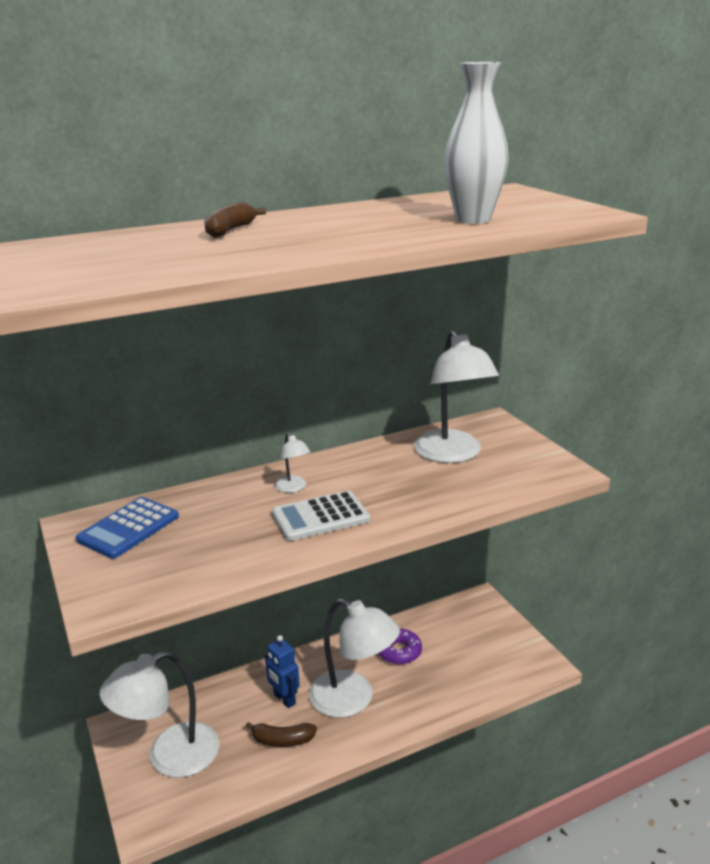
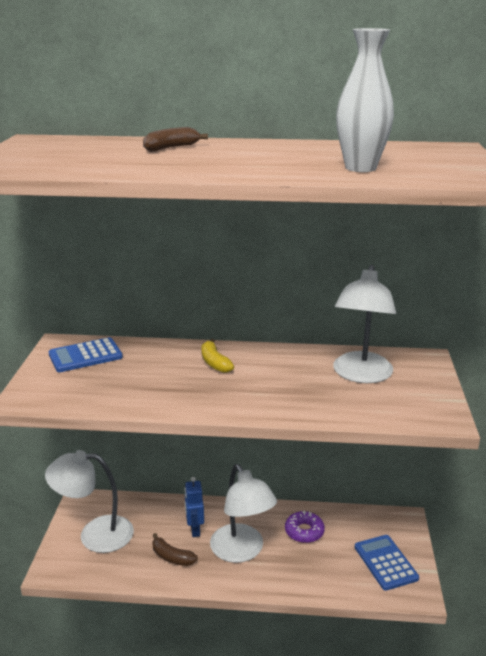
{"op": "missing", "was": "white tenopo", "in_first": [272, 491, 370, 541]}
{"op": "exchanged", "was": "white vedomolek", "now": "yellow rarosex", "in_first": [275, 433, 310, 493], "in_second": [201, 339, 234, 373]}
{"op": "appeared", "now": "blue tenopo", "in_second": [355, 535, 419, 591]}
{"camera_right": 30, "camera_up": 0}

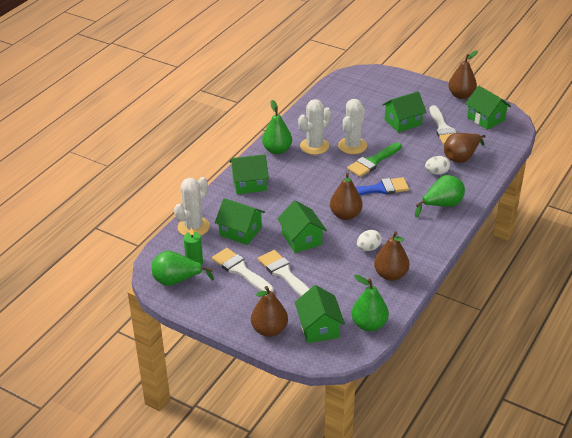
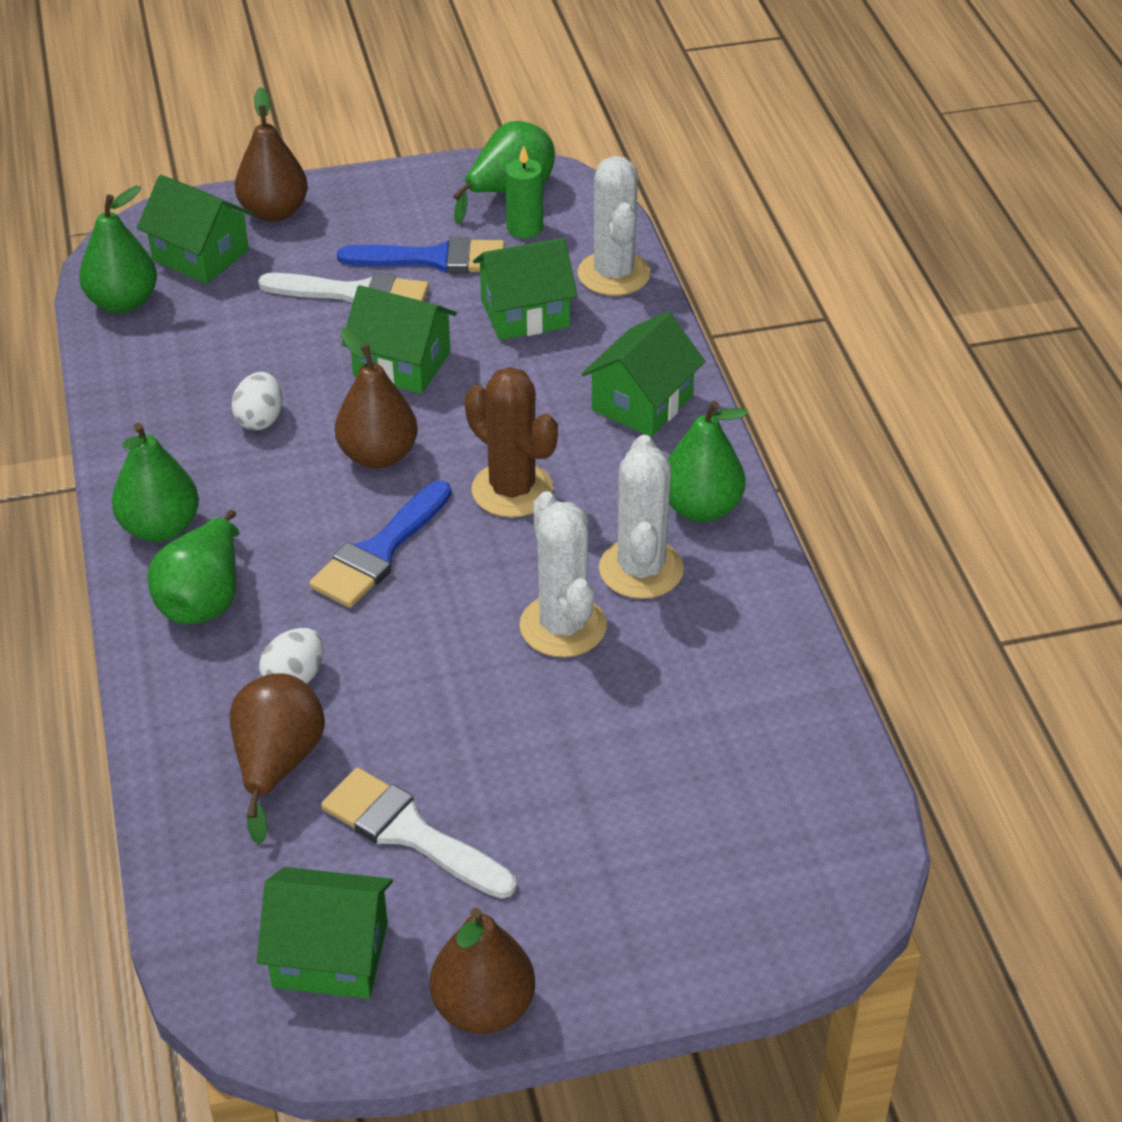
{"op": "colour", "was": "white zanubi", "now": "blue zanubi", "in_first": [212, 248, 274, 292], "in_second": [337, 237, 505, 274]}
{"op": "missing", "was": "green zanubi", "in_first": [347, 143, 402, 177]}
{"op": "missing", "was": "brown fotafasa", "in_first": [374, 231, 409, 281]}
{"op": "missing", "was": "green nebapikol", "in_first": [382, 91, 427, 132]}
{"op": "appeared", "now": "green fotafasa", "in_second": [112, 423, 199, 542]}
{"op": "appeared", "now": "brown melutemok", "in_second": [465, 367, 558, 518]}
{"camera_right": 135, "camera_up": 5}

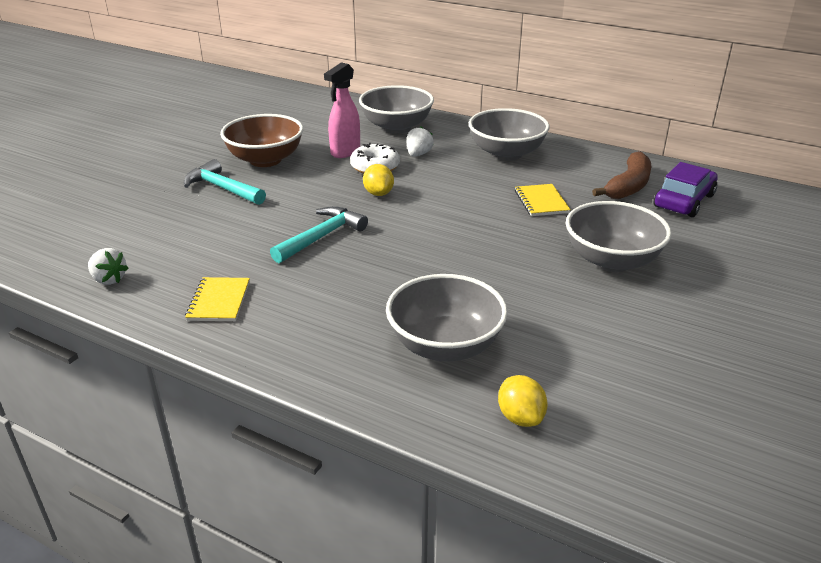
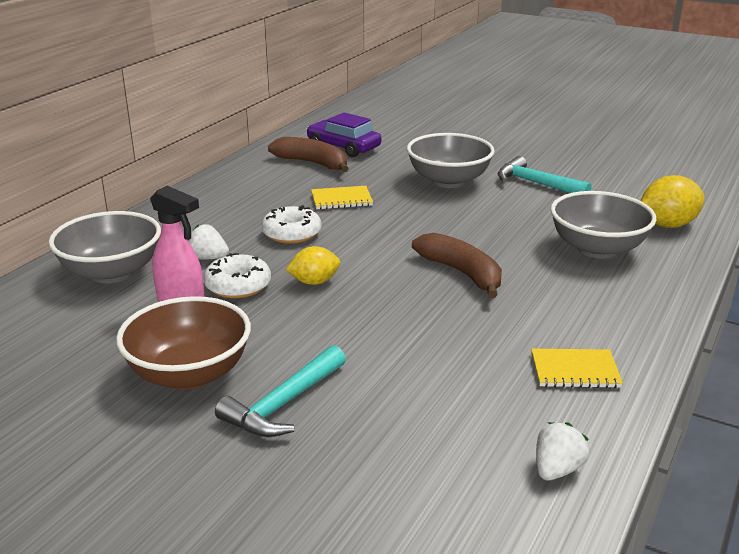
{"op": "relocated", "was": "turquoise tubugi", "in_first": [270, 206, 368, 263], "in_second": [498, 156, 591, 193]}
{"op": "missing", "was": "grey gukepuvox", "in_first": [469, 108, 550, 161]}
{"op": "size", "was": "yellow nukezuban", "in_first": [498, 375, 548, 427], "in_second": [641, 175, 704, 228], "ratio": 1.53}
{"op": "appeared", "now": "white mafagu", "in_second": [262, 205, 321, 244]}
{"op": "appeared", "now": "brown rarosex", "in_second": [412, 233, 502, 298]}
{"camera_right": -90, "camera_up": -5}

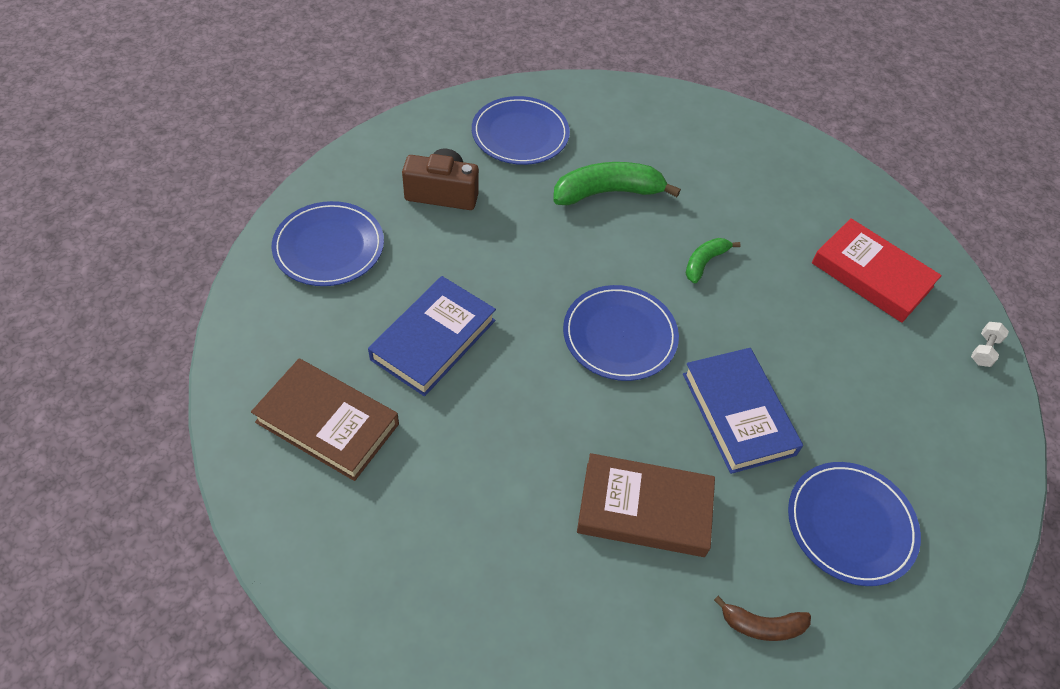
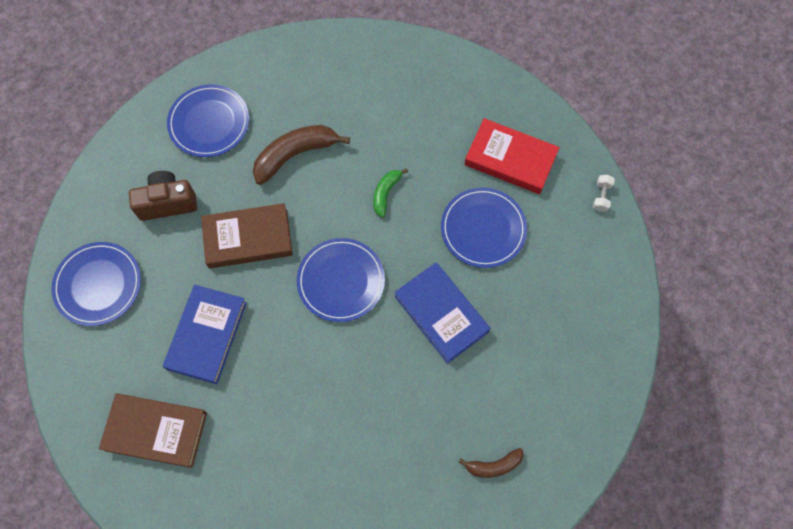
{"op": "colour", "was": "green rarosex", "now": "brown rarosex", "in_first": [554, 162, 681, 205], "in_second": [253, 125, 350, 185]}
{"op": "relocated", "was": "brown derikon", "in_first": [577, 453, 715, 557], "in_second": [201, 203, 293, 268]}
{"op": "relocated", "was": "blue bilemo", "in_first": [788, 462, 921, 586], "in_second": [441, 187, 527, 268]}
{"camera_right": -15, "camera_up": 15}

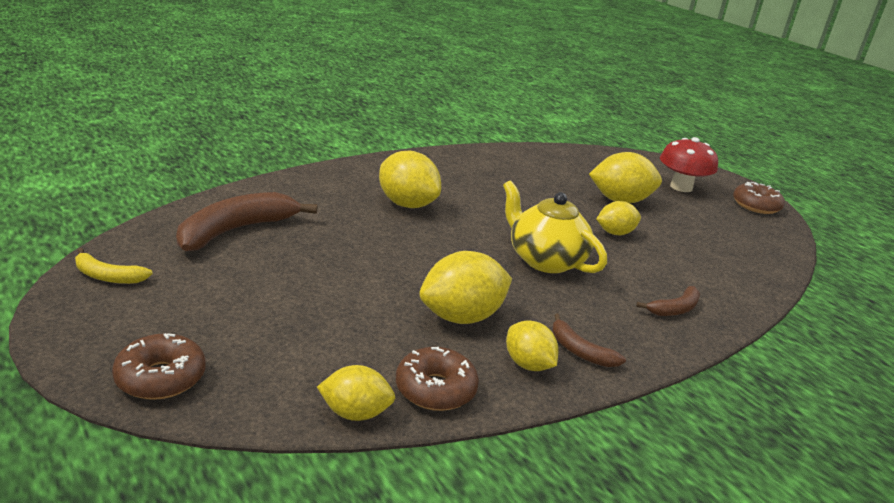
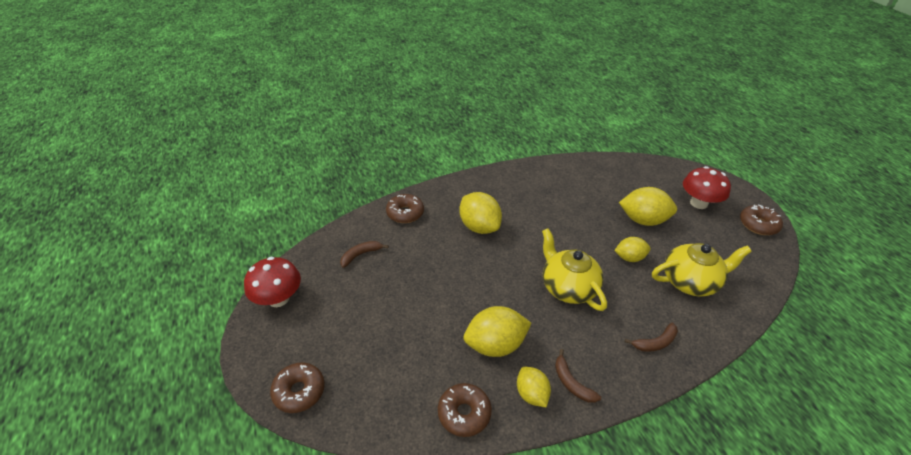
{"op": "exchanged", "was": "yellow rarosex", "now": "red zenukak", "in_first": [75, 248, 153, 284], "in_second": [244, 257, 301, 307]}
{"op": "size", "was": "brown rarosex", "in_first": [176, 192, 317, 251], "in_second": [340, 241, 389, 268], "ratio": 0.52}
{"op": "missing", "was": "yellow nukezuban", "in_first": [317, 365, 395, 421]}
{"op": "appeared", "now": "brown mafagu", "in_second": [386, 194, 424, 223]}
{"op": "appeared", "now": "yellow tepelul", "in_second": [652, 243, 752, 297]}
{"camera_right": 15, "camera_up": 15}

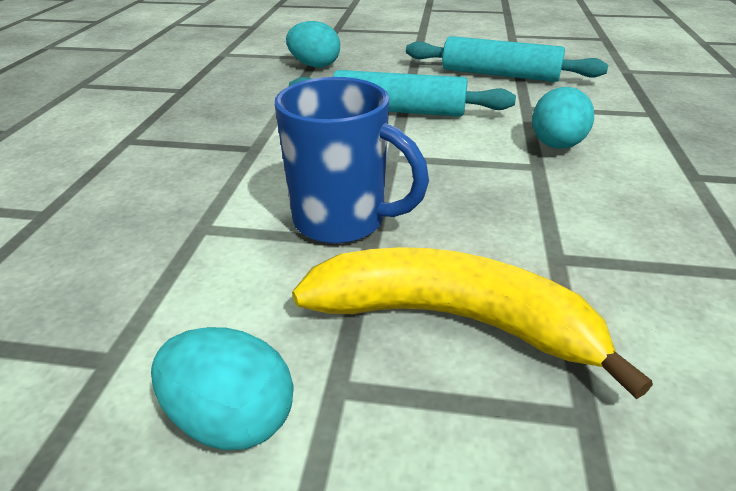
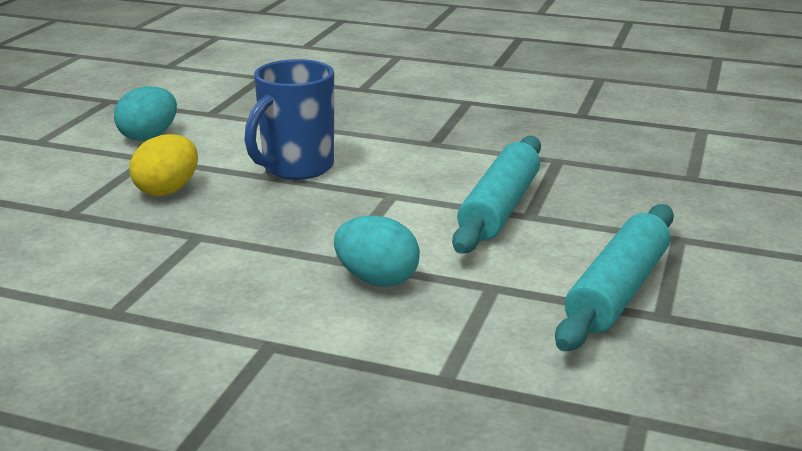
{"op": "missing", "was": "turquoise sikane", "in_first": [286, 21, 340, 68]}
{"op": "exchanged", "was": "yellow rarosex", "now": "yellow sikane", "in_first": [292, 247, 653, 399], "in_second": [129, 134, 198, 196]}
{"camera_right": 100, "camera_up": -10}

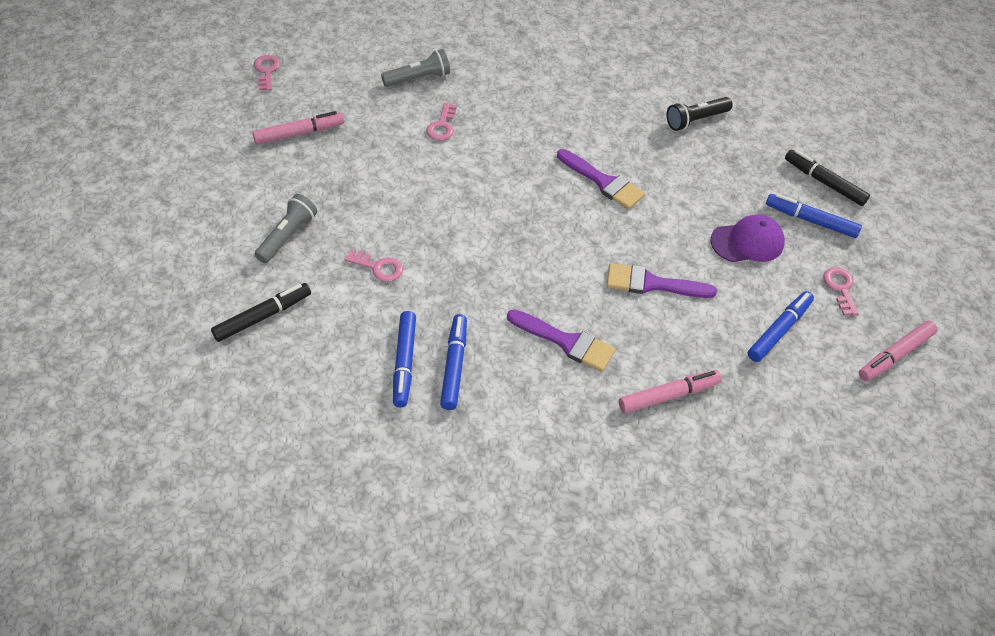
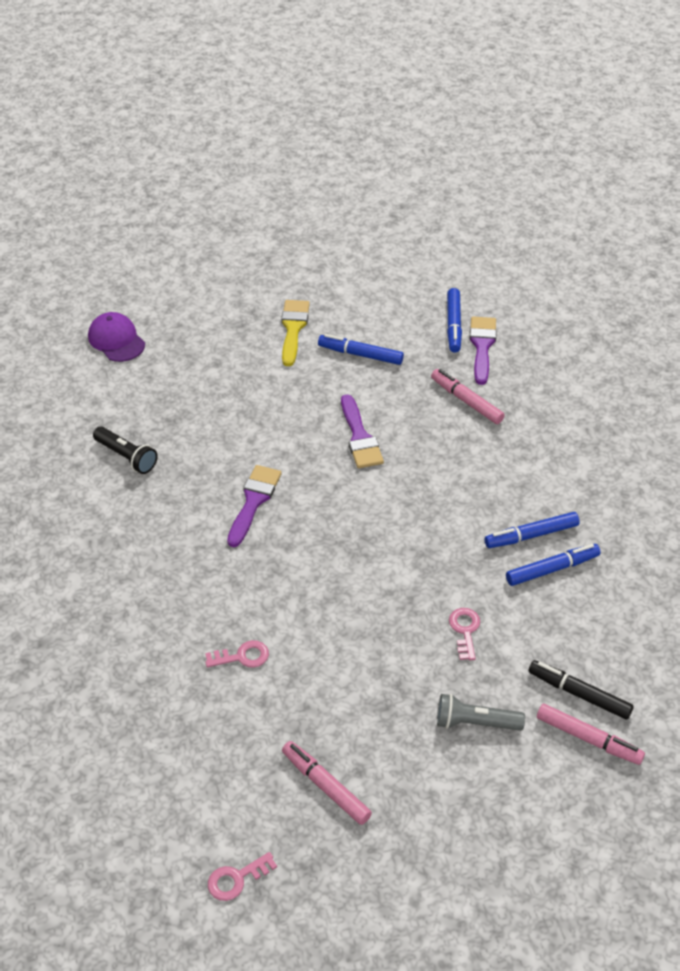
{"op": "missing", "was": "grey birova", "in_first": [381, 49, 450, 87]}
{"op": "relocated", "was": "purple zanubi", "in_first": [507, 309, 616, 372], "in_second": [469, 317, 497, 385]}
{"op": "relocated", "was": "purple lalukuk", "in_first": [711, 215, 785, 262], "in_second": [88, 312, 145, 362]}
{"op": "relocated", "was": "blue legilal", "in_first": [766, 194, 862, 238], "in_second": [447, 288, 462, 353]}
{"op": "missing", "was": "black legilal", "in_first": [785, 150, 870, 206]}
{"op": "exchanged", "was": "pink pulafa", "now": "yellow zanubi", "in_first": [823, 267, 859, 316], "in_second": [281, 300, 310, 366]}
{"op": "relocated", "was": "pink legilal", "in_first": [859, 321, 938, 381], "in_second": [537, 704, 645, 765]}
{"camera_right": -110, "camera_up": -5}

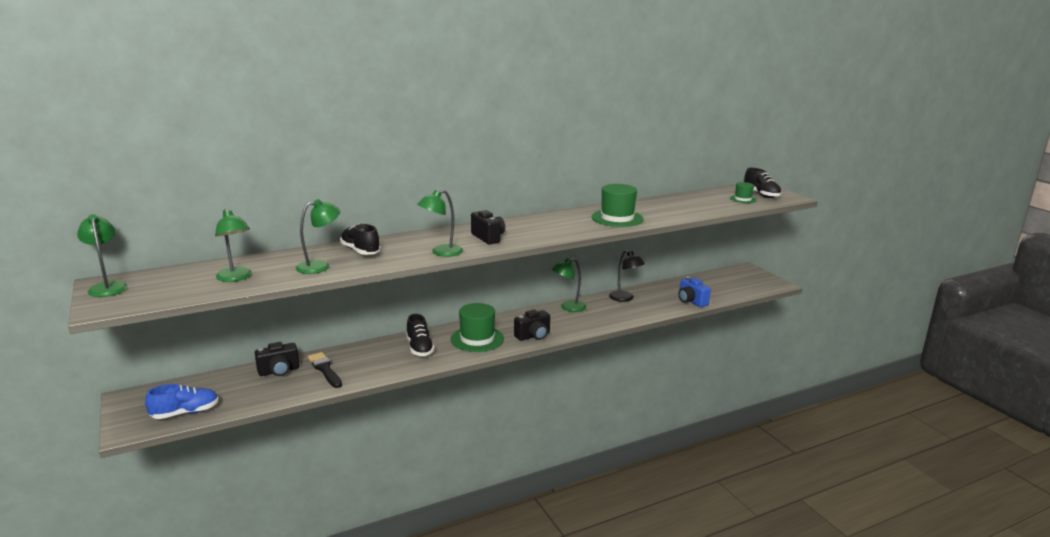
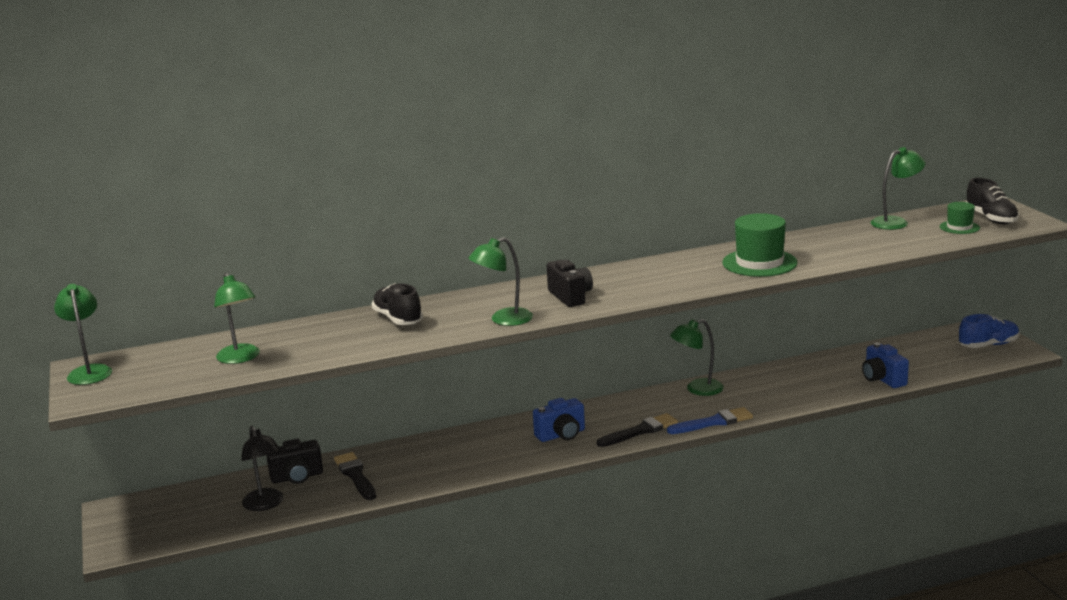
{"op": "relocated", "was": "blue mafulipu", "in_first": [145, 384, 219, 419], "in_second": [959, 314, 1020, 348]}
{"op": "relocated", "was": "green vedomolek", "in_first": [296, 199, 340, 274], "in_second": [871, 147, 926, 230]}
{"op": "missing", "was": "black mafulipu", "in_first": [406, 314, 435, 356]}
{"op": "exchanged", "was": "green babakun", "now": "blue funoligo", "in_first": [451, 303, 504, 352], "in_second": [533, 398, 585, 442]}
{"op": "exchanged", "was": "black funoligo", "now": "black zanubi", "in_first": [514, 310, 550, 341], "in_second": [597, 413, 678, 447]}
{"op": "relocated", "was": "black vedomolek", "in_first": [609, 250, 645, 302], "in_second": [241, 426, 284, 511]}
{"op": "appeared", "now": "blue zanubi", "in_second": [667, 407, 753, 434]}
{"camera_right": 10, "camera_up": 0}

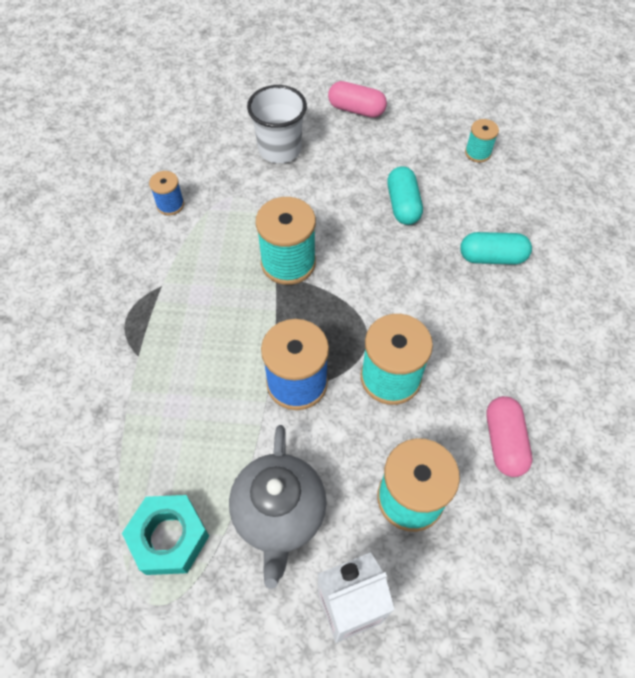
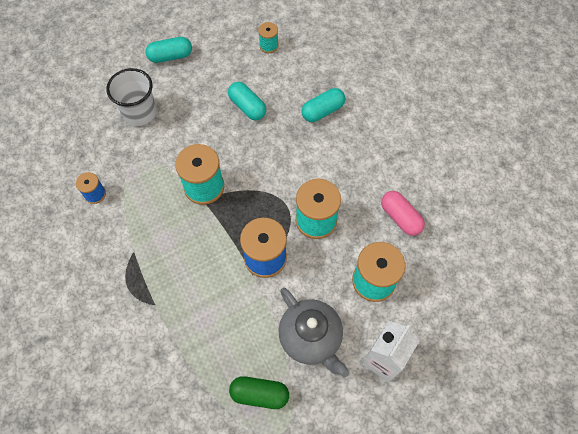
{"op": "exchanged", "was": "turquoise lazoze", "now": "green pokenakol", "in_first": [122, 495, 209, 575], "in_second": [229, 376, 289, 409]}
{"op": "colour", "was": "pink pokenakol", "now": "turquoise pokenakol", "in_first": [328, 81, 387, 118], "in_second": [145, 37, 192, 63]}
{"camera_right": -35, "camera_up": 5}

